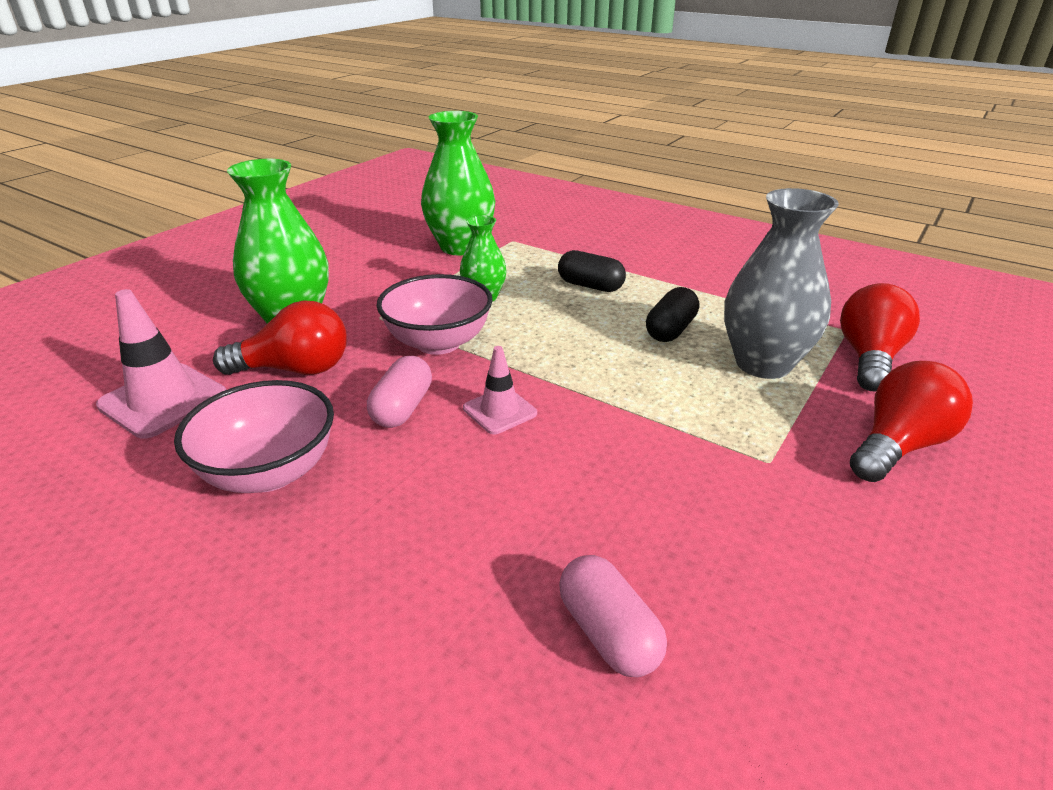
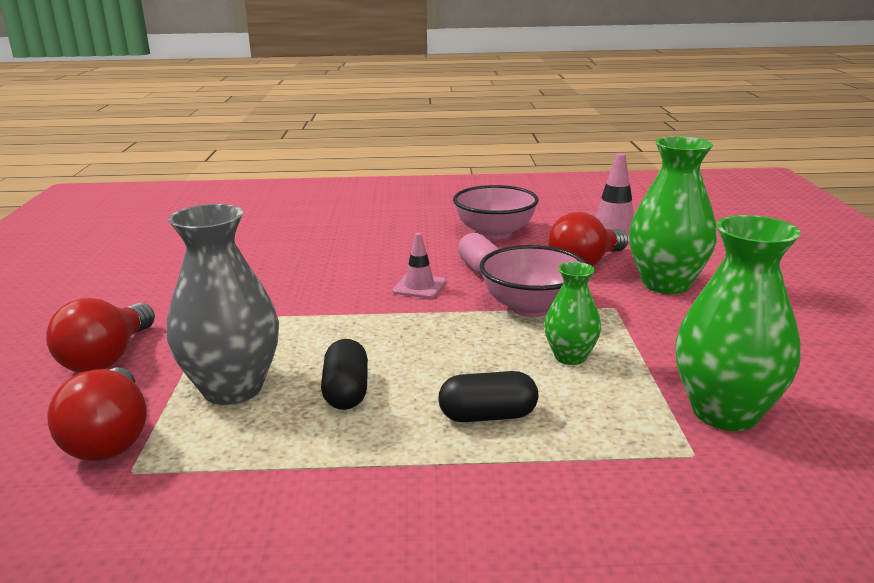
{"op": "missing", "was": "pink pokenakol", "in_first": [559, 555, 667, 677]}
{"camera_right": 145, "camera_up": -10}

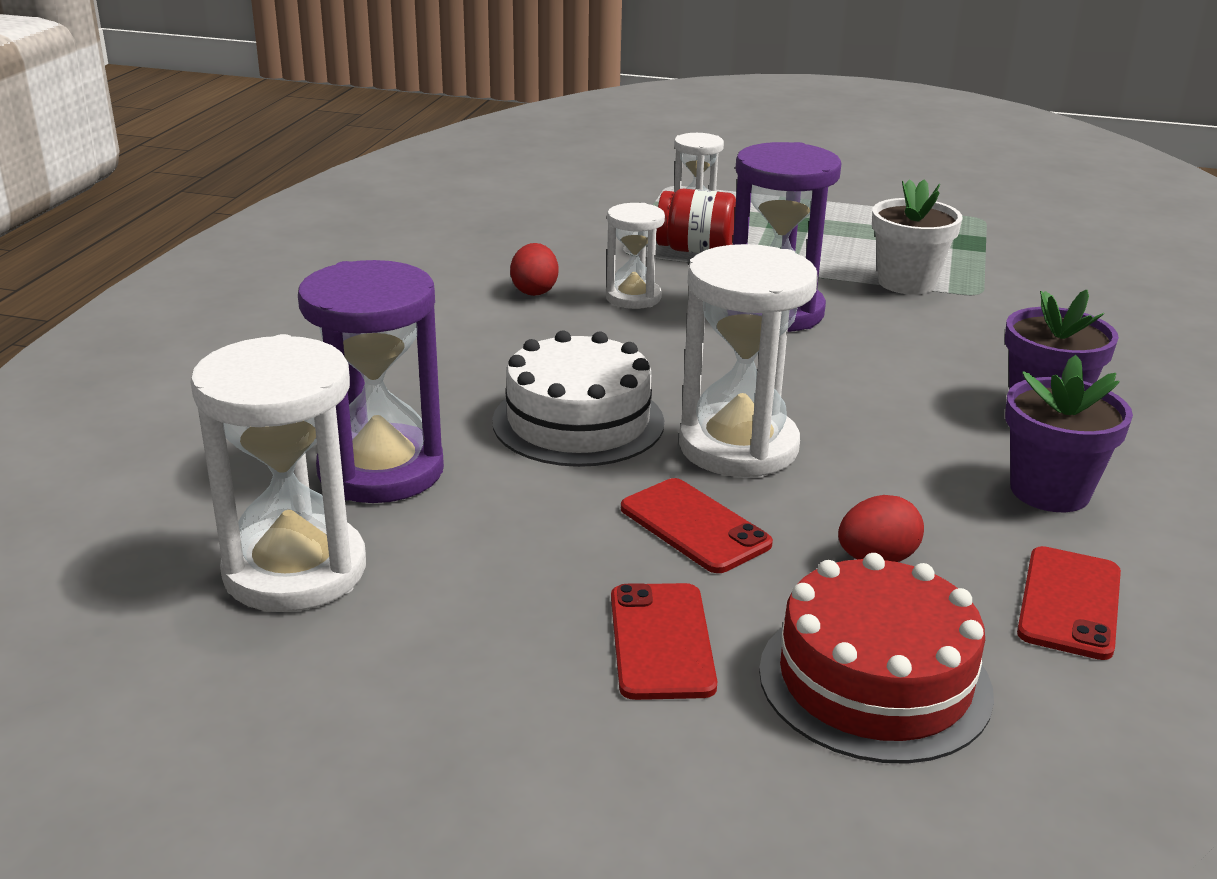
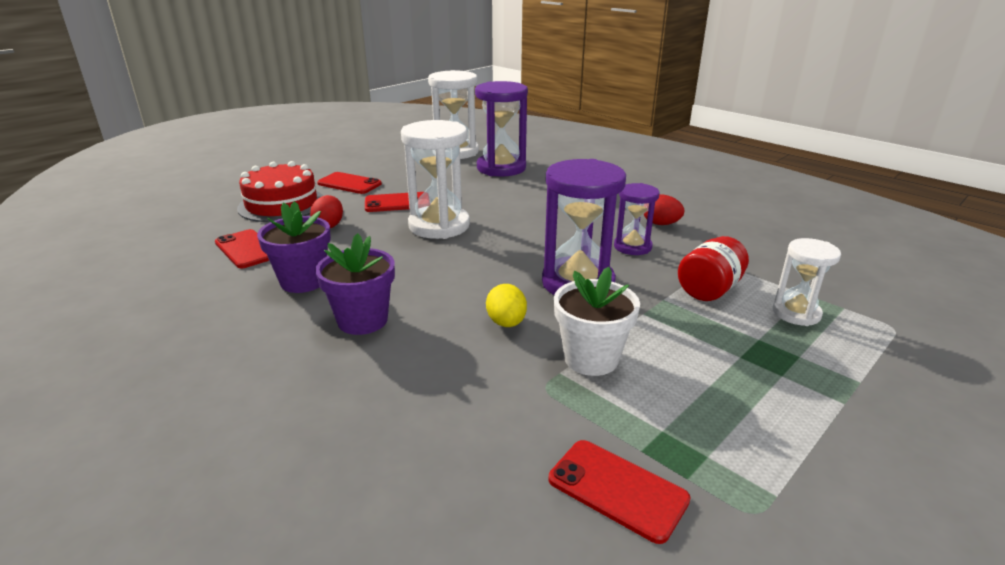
{"op": "missing", "was": "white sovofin", "in_first": [492, 330, 664, 467]}
{"op": "colour", "was": "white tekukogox", "now": "purple tekukogox", "in_first": [606, 203, 665, 309], "in_second": [614, 183, 660, 255]}
{"op": "appeared", "now": "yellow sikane", "in_second": [486, 284, 527, 327]}
{"op": "appeared", "now": "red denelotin", "in_second": [549, 440, 690, 544]}
{"camera_right": 120, "camera_up": 0}

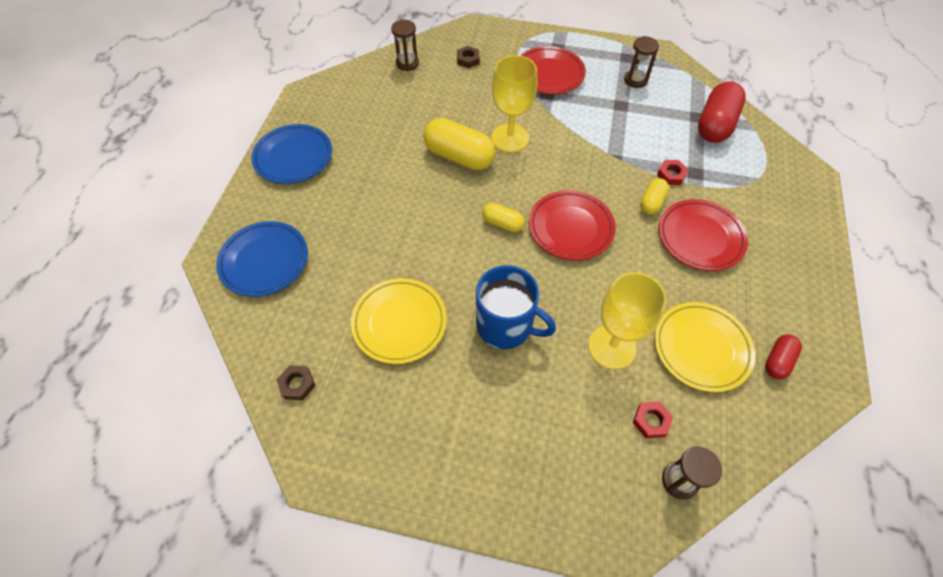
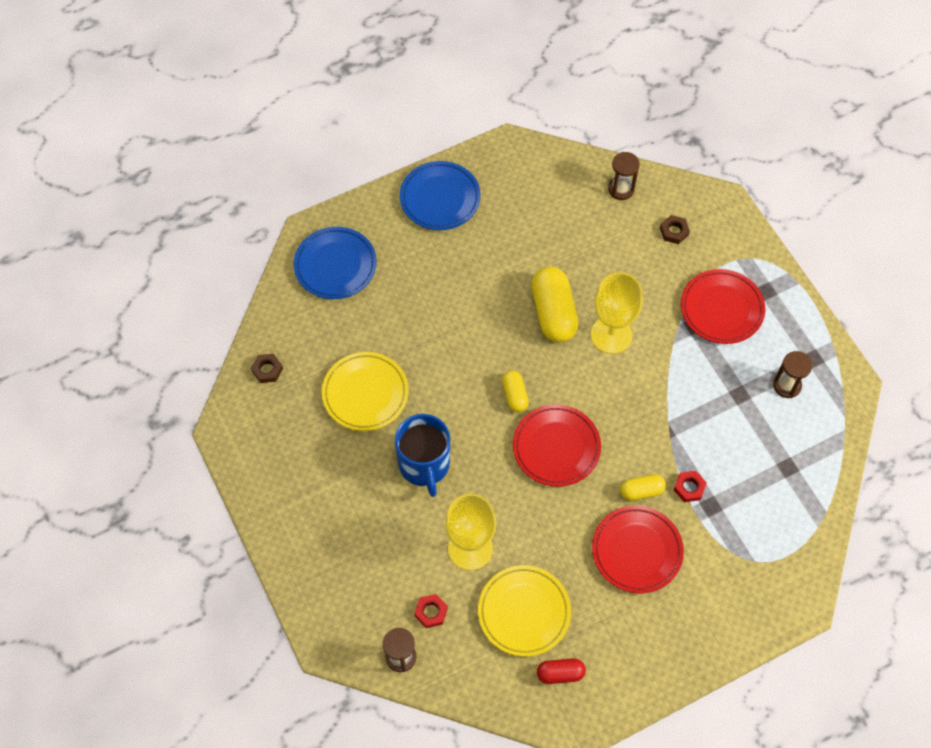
{"op": "missing", "was": "red pokenakol", "in_first": [698, 81, 746, 143]}
{"camera_right": 50, "camera_up": 5}

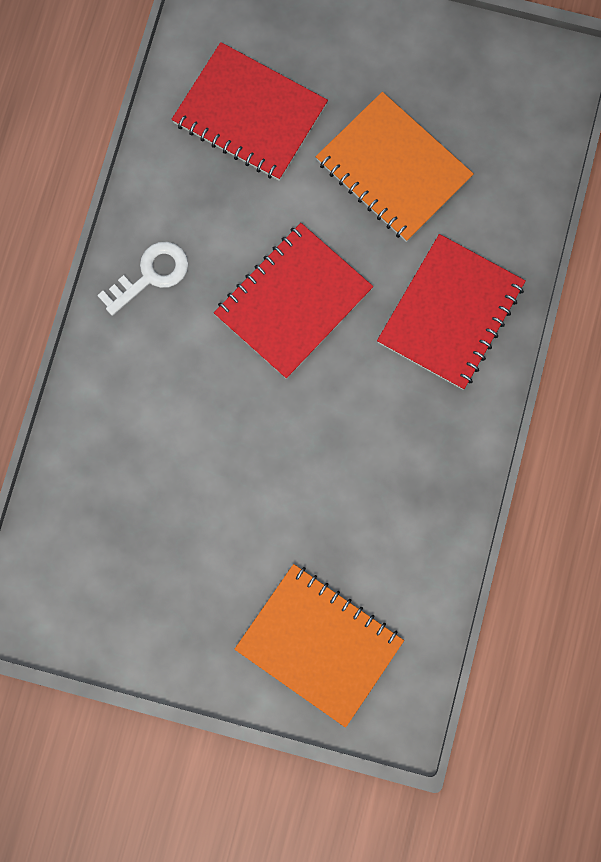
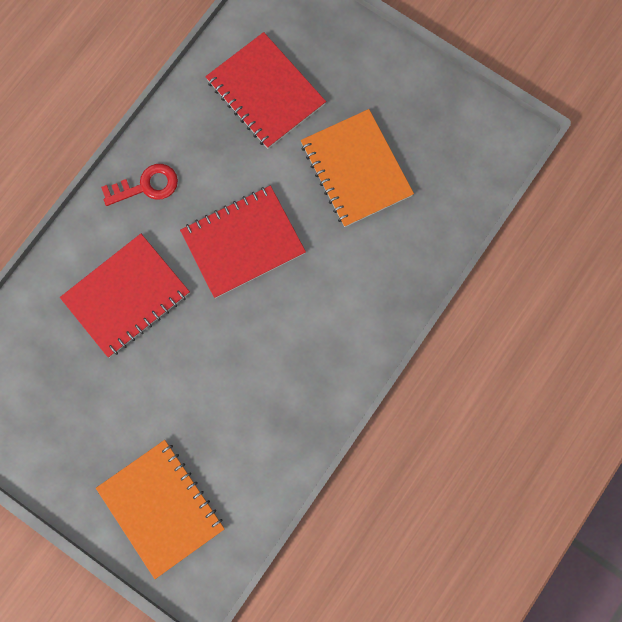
{"op": "colour", "was": "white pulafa", "now": "red pulafa", "in_first": [97, 242, 188, 316], "in_second": [101, 164, 178, 206]}
{"op": "relocated", "was": "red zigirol", "in_first": [377, 234, 526, 390], "in_second": [60, 234, 190, 357]}
{"camera_right": 20, "camera_up": 0}

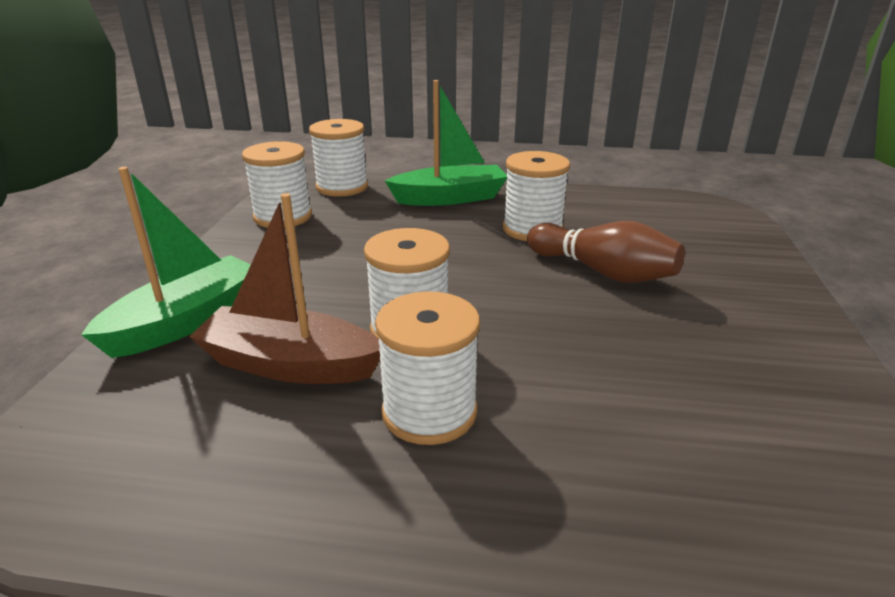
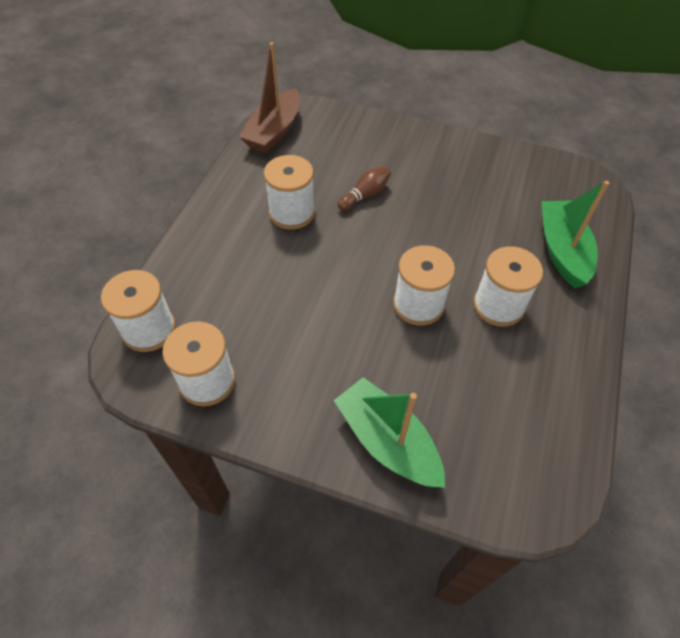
{"op": "relocated", "was": "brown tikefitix", "in_first": [189, 193, 380, 384], "in_second": [239, 42, 300, 153]}
{"op": "relocated", "was": "green tikefitix", "in_first": [385, 80, 507, 206], "in_second": [541, 181, 609, 289]}
{"op": "size", "was": "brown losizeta", "in_first": [527, 221, 685, 283], "in_second": [338, 166, 391, 211], "ratio": 0.62}
{"camera_right": -80, "camera_up": 25}

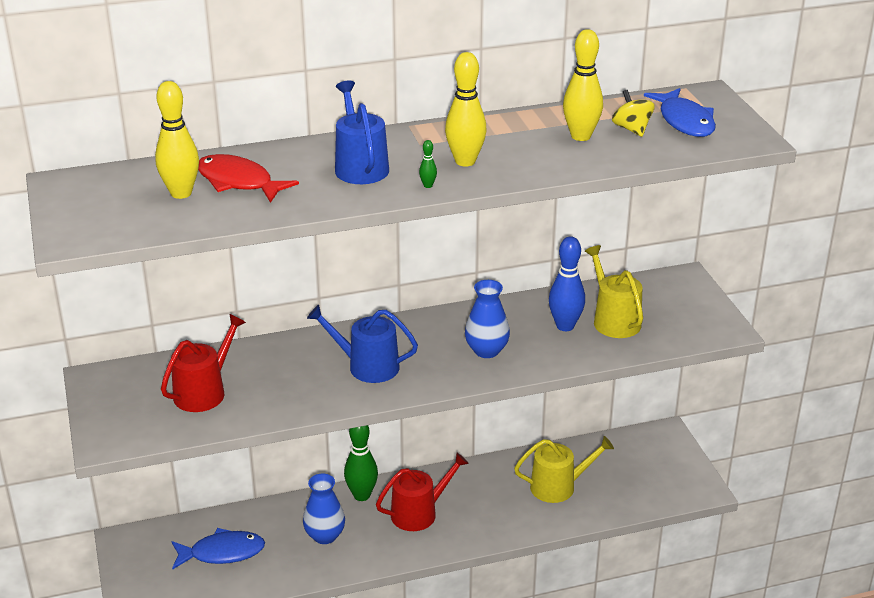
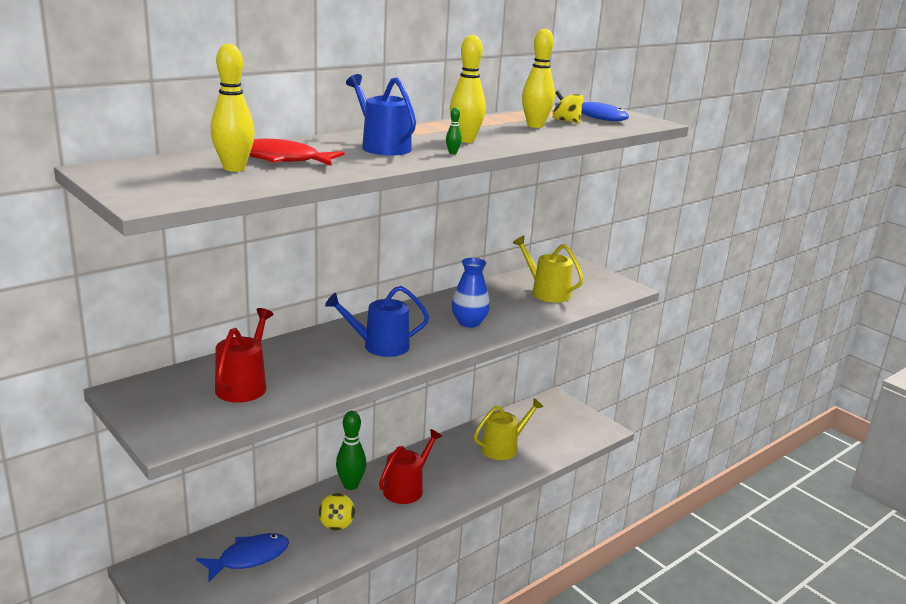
{"op": "exchanged", "was": "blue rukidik", "now": "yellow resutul", "in_first": [303, 474, 345, 544], "in_second": [319, 493, 355, 530]}
{"op": "missing", "was": "blue losizeta", "in_first": [549, 236, 585, 331]}
{"camera_right": -25, "camera_up": -10}

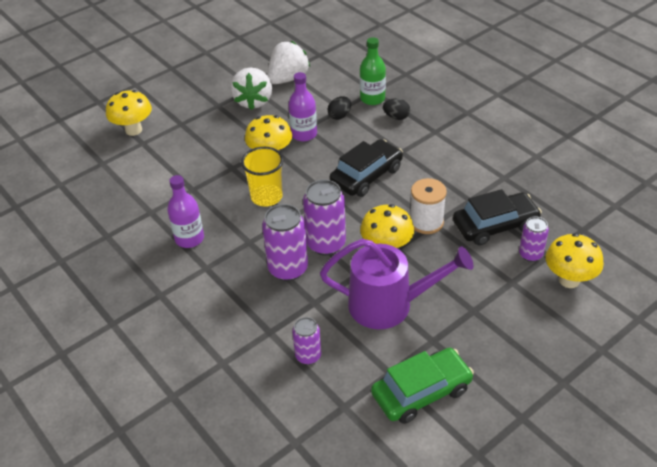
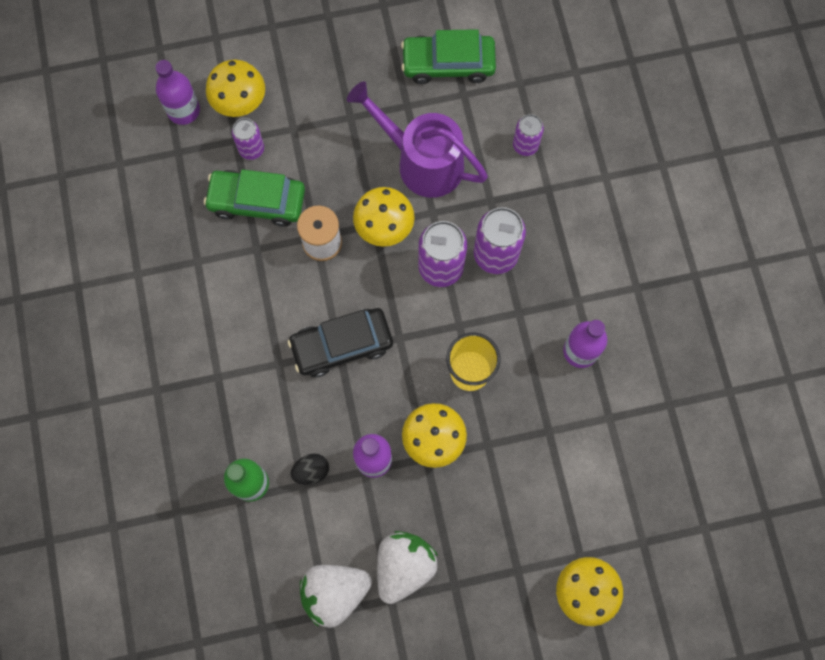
{"op": "missing", "was": "black sikane", "in_first": [383, 98, 410, 120]}
{"op": "colour", "was": "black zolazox", "now": "green zolazox", "in_first": [453, 189, 542, 246], "in_second": [204, 169, 305, 227]}
{"op": "appeared", "now": "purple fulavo", "in_second": [155, 60, 200, 125]}
{"camera_right": -155, "camera_up": 30}

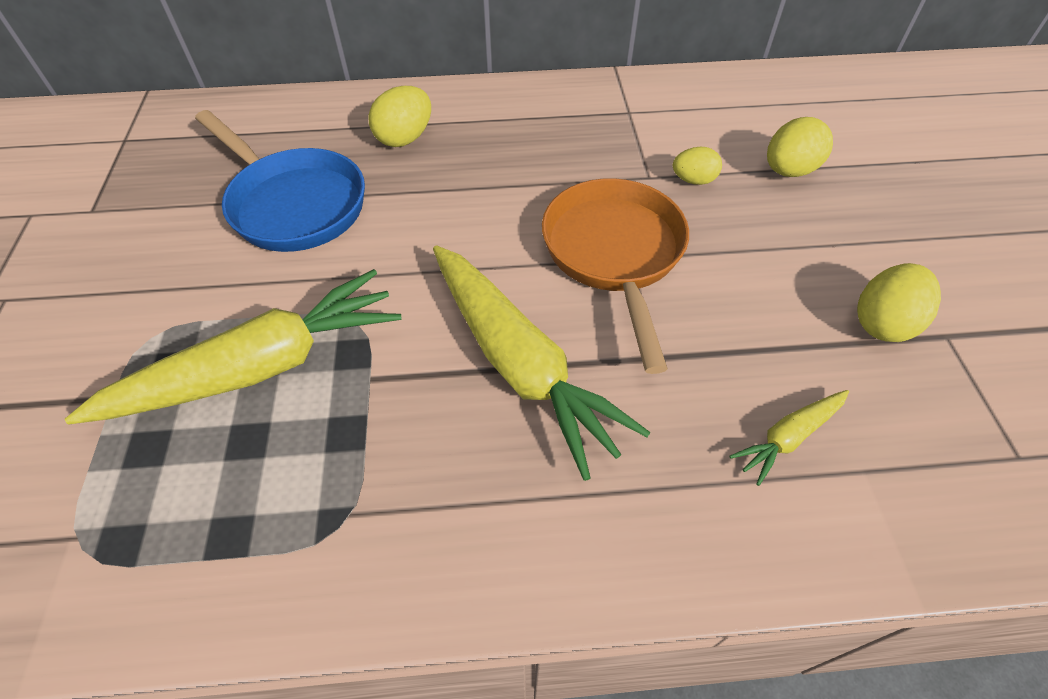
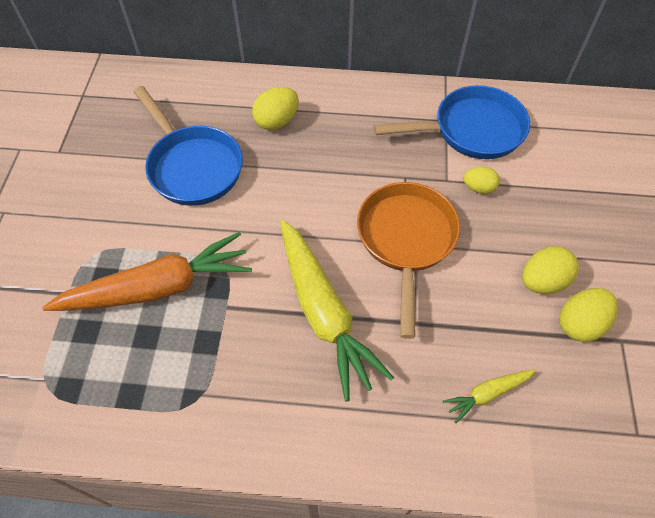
{"op": "colour", "was": "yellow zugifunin", "now": "orange zugifunin", "in_first": [65, 269, 402, 425], "in_second": [42, 232, 252, 311]}
{"op": "relocated", "was": "yellow sikane", "in_first": [767, 117, 833, 177], "in_second": [522, 246, 579, 294]}
{"op": "appeared", "now": "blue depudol", "in_second": [374, 85, 530, 159]}
{"camera_right": 10, "camera_up": 5}

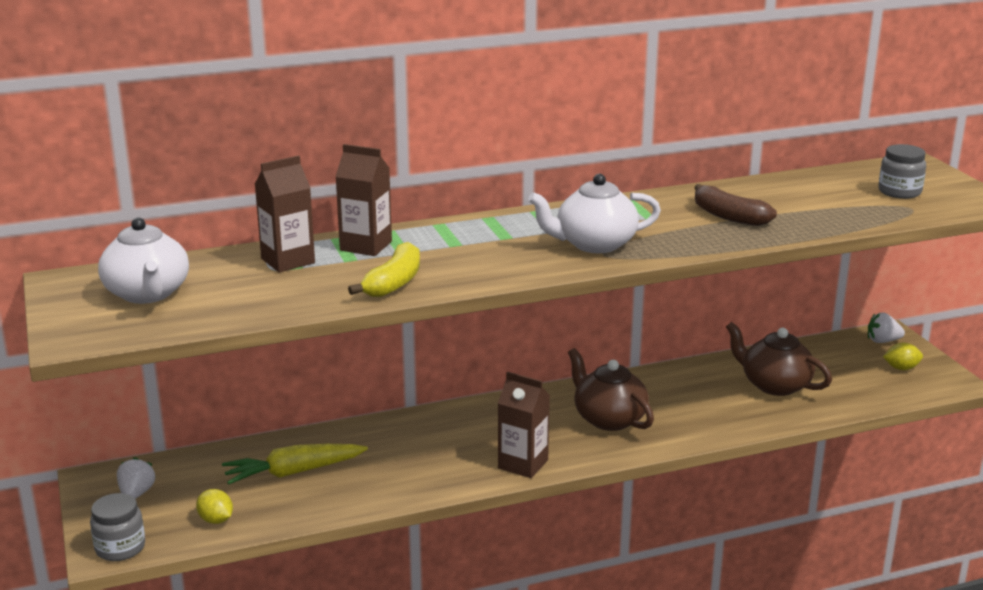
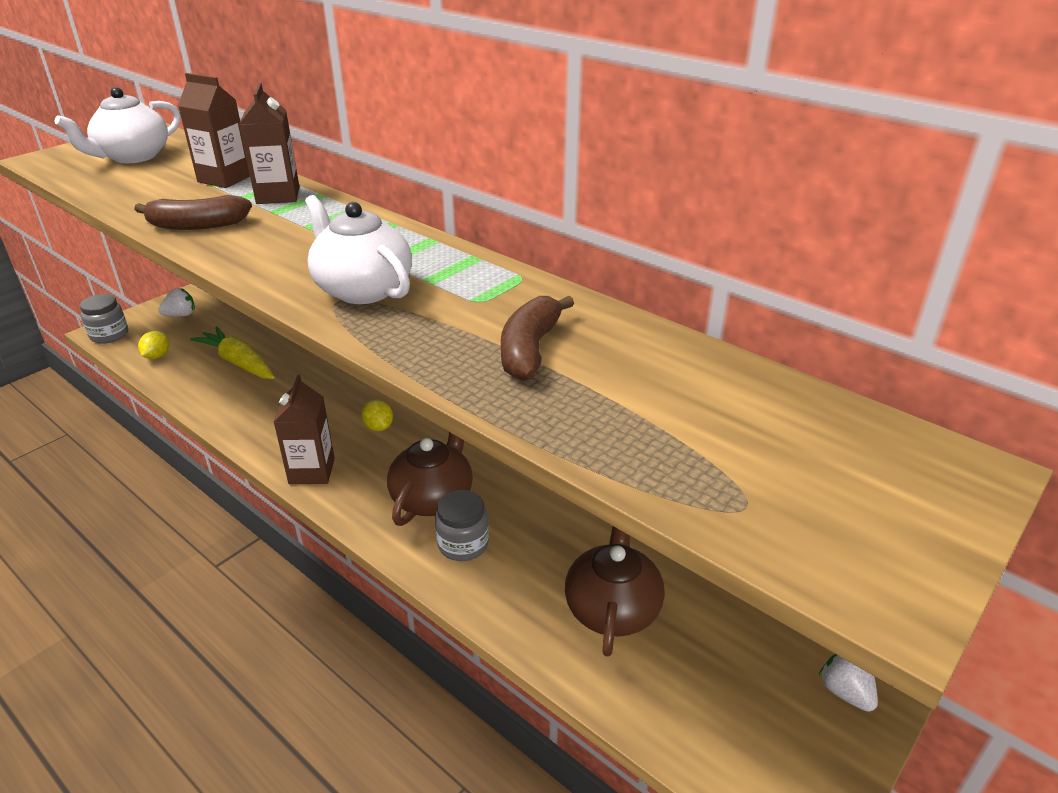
{"op": "colour", "was": "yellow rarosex", "now": "brown rarosex", "in_first": [348, 242, 420, 297], "in_second": [134, 195, 252, 230]}
{"op": "relocated", "was": "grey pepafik", "in_first": [878, 144, 926, 199], "in_second": [435, 490, 489, 561]}
{"op": "relocated", "was": "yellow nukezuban", "in_first": [883, 343, 923, 370], "in_second": [361, 399, 393, 431]}
{"camera_right": 60, "camera_up": 10}

